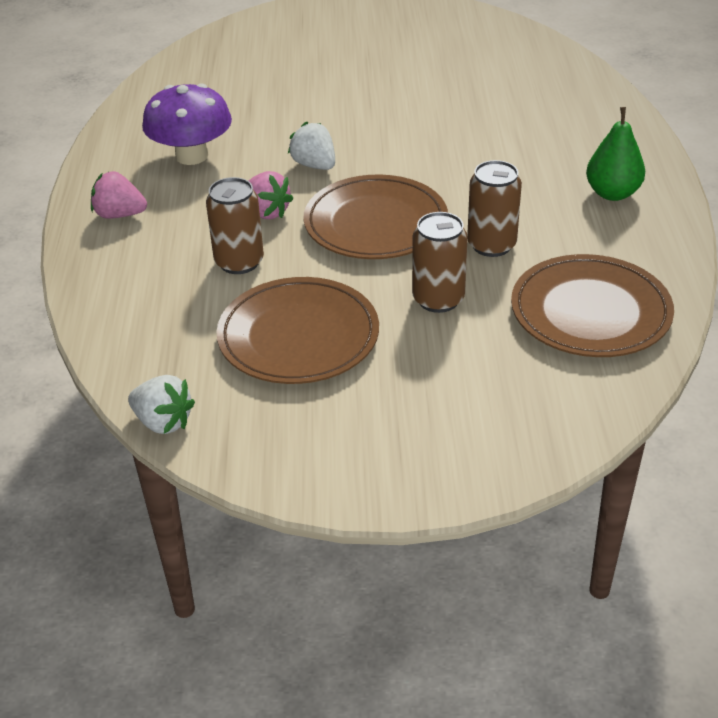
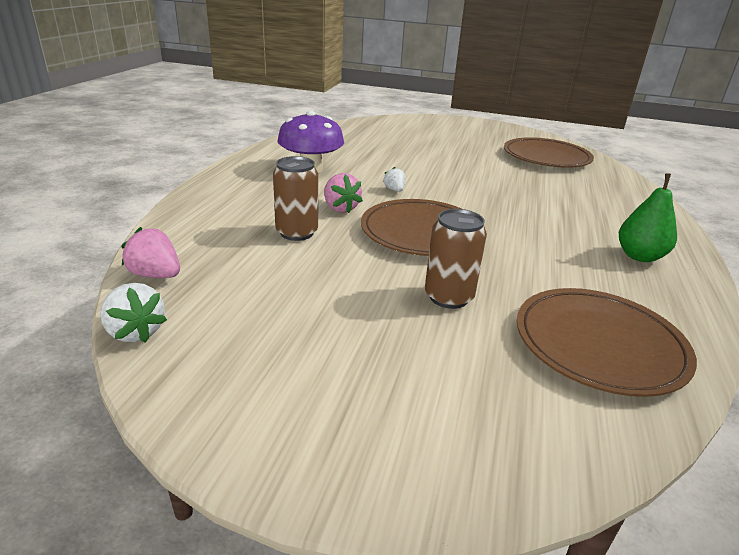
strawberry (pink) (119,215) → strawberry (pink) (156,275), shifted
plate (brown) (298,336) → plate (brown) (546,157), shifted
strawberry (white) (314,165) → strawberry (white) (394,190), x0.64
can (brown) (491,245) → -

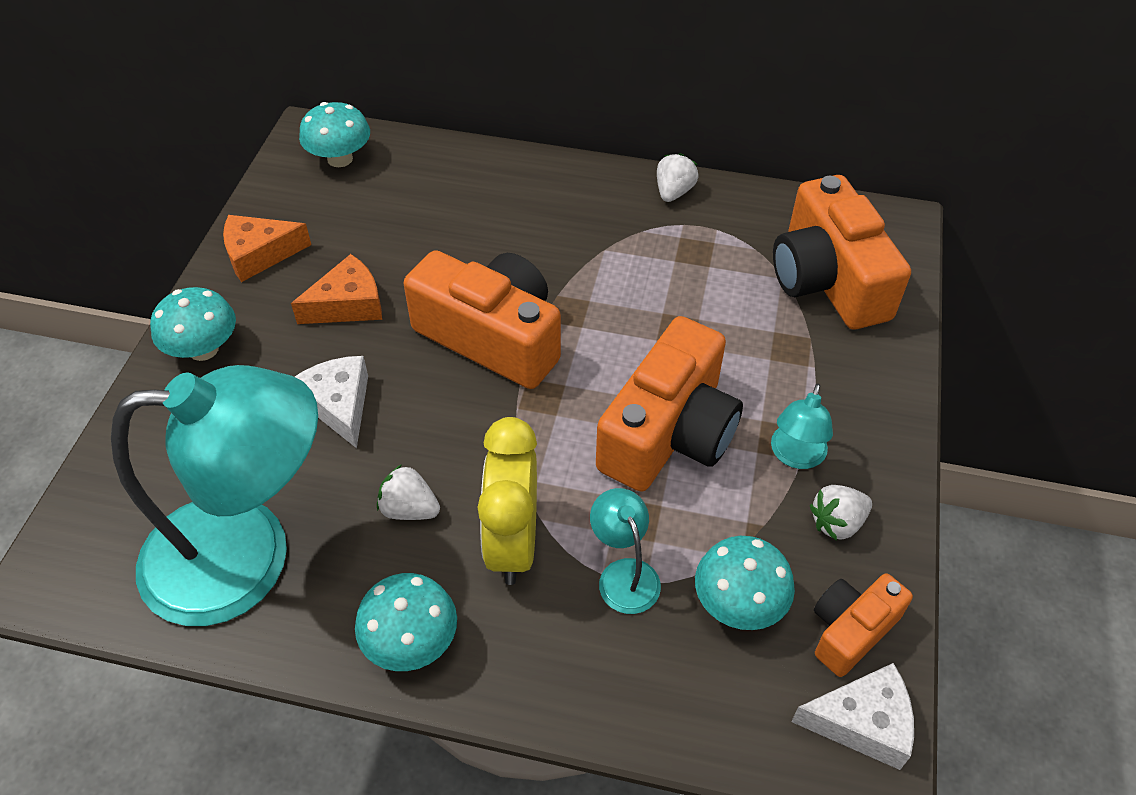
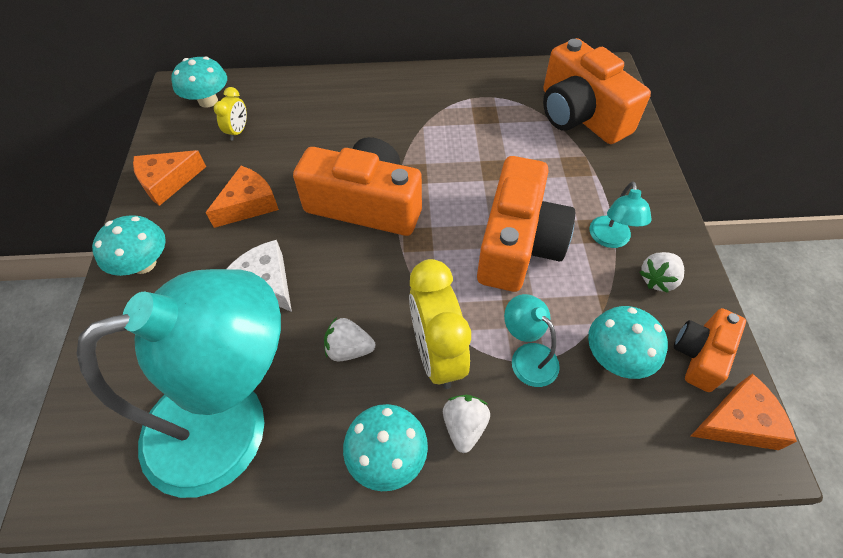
strawberry (white) (674,192) → strawberry (white) (464,426), shifted
cheese (white) (862,722) → cheese (orange) (738,422)
- → clock (yellow) (238,131)

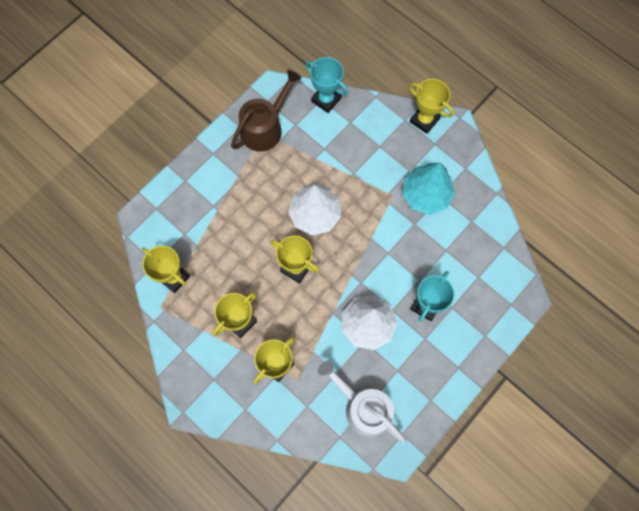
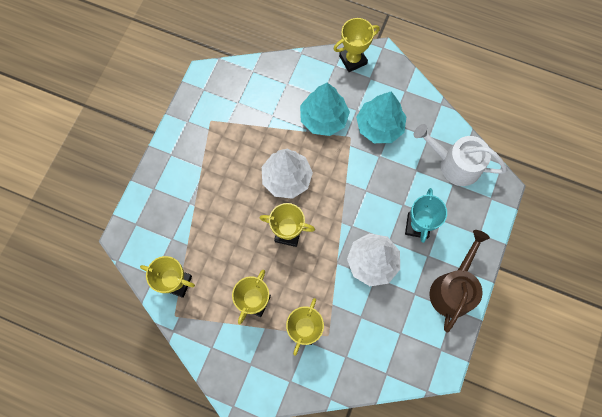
watering can (brown) (265,128) → watering can (brown) (453,289), shifted
trophy (turquoise) (326,99) → -
watering can (white) (363,407) → watering can (white) (455,164), shifted
trophy (yellow) (424,120) → trophy (yellow) (353,60), 45 degrees counterclockwise
- → tree (turquoise) (323,118)

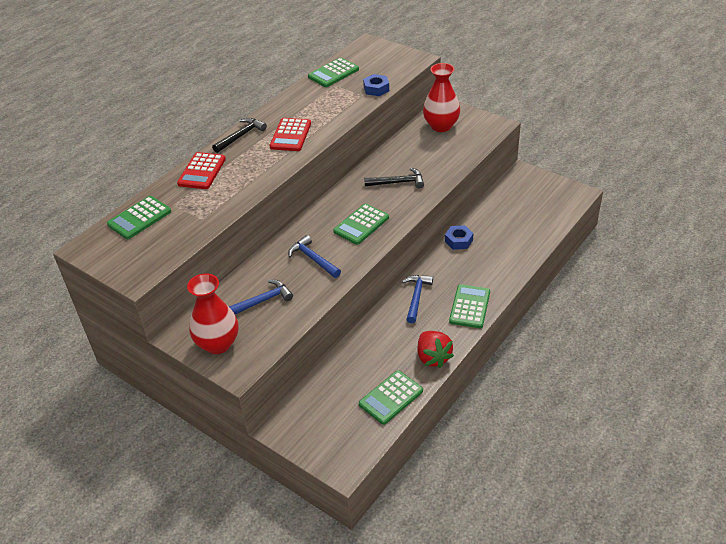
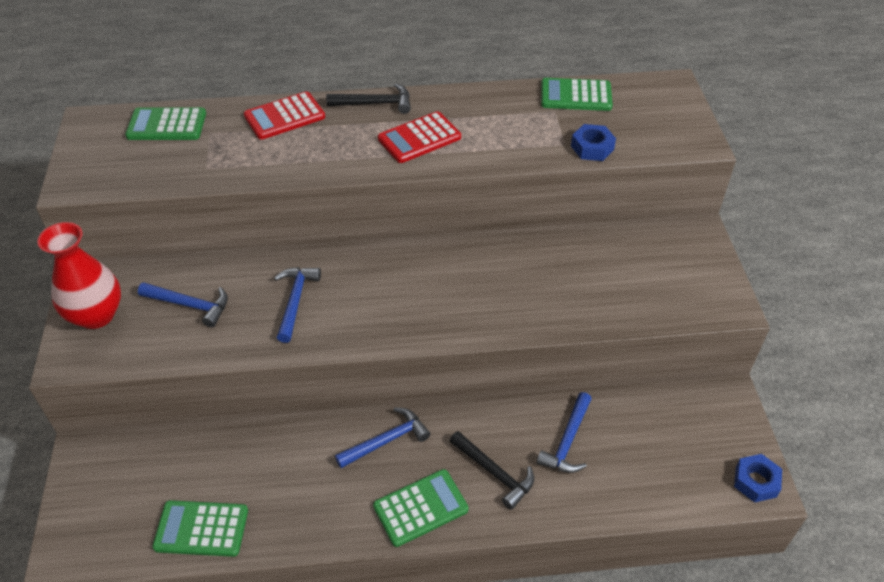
calculator (green) (361,224) → -
hammer (black) (398,182) → hammer (black) (494,473), shifted
strawberry (red) (433,357) → -
vase (red) (441,126) → -
nut (blue) (458,241) → nut (blue) (755,481), shifted
- → hammer (blue) (567,441)

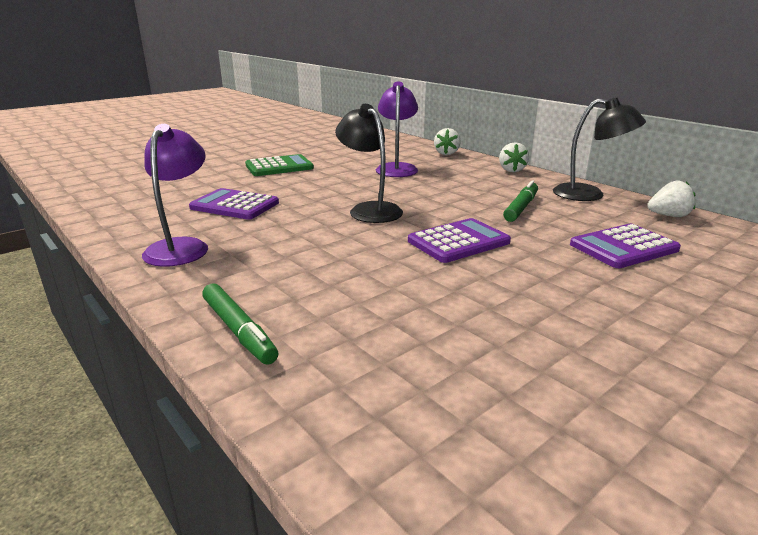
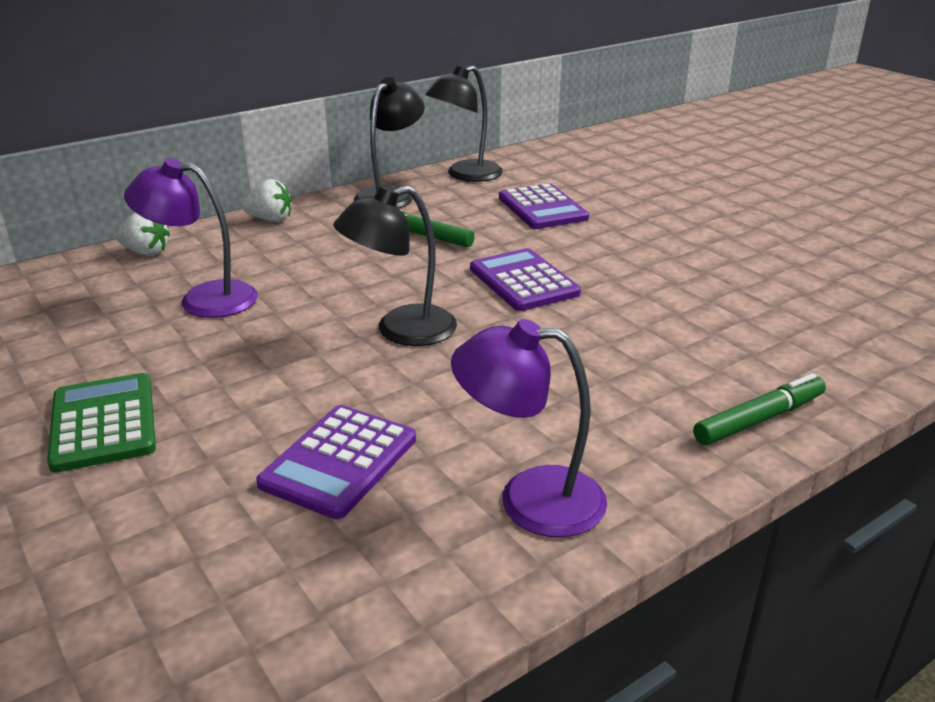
strawberry (white) (668,216) → lamp (black) (465,175)

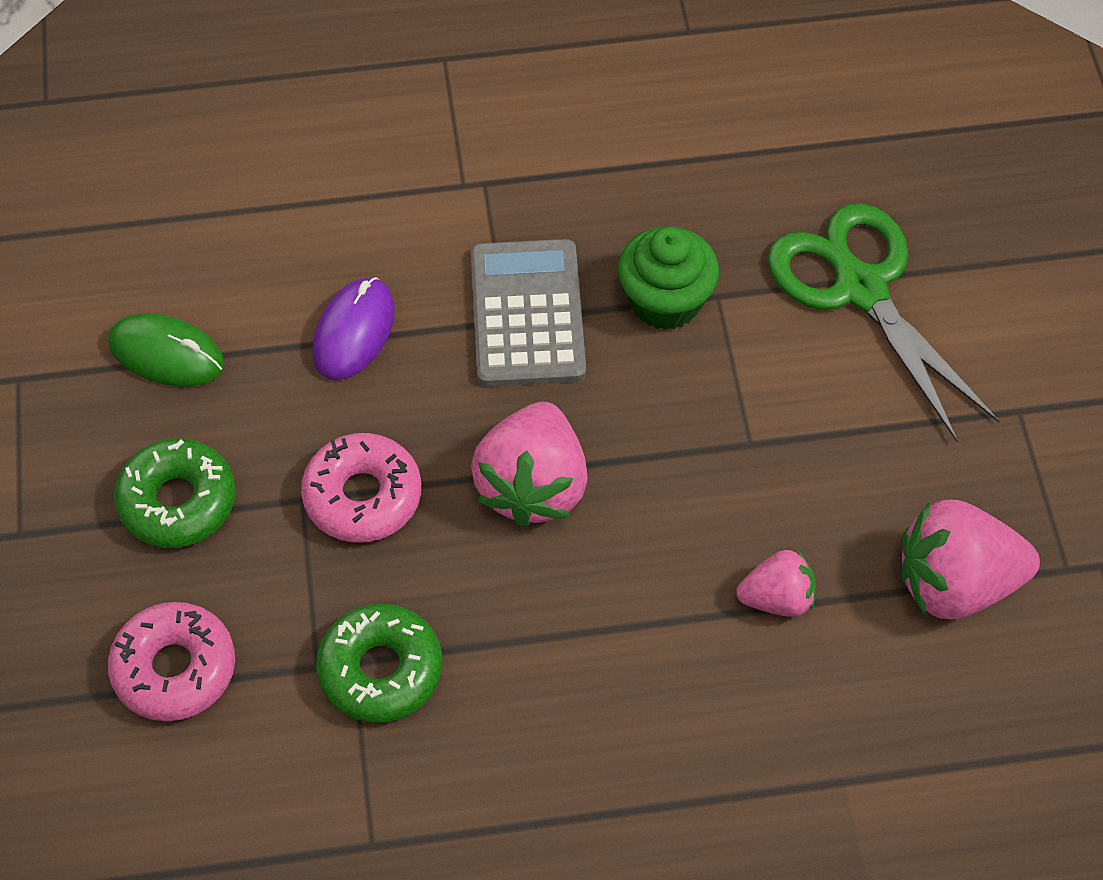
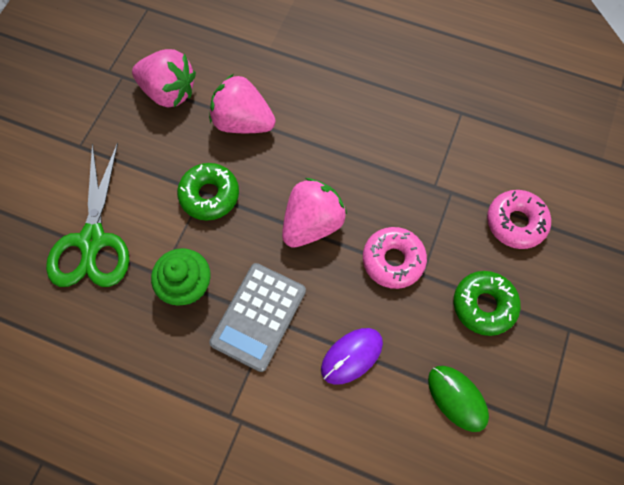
donut (green) (380,670) → donut (green) (209,195), shifted
strawberry (pink) (777,599) → strawberry (pink) (243,122), x1.76

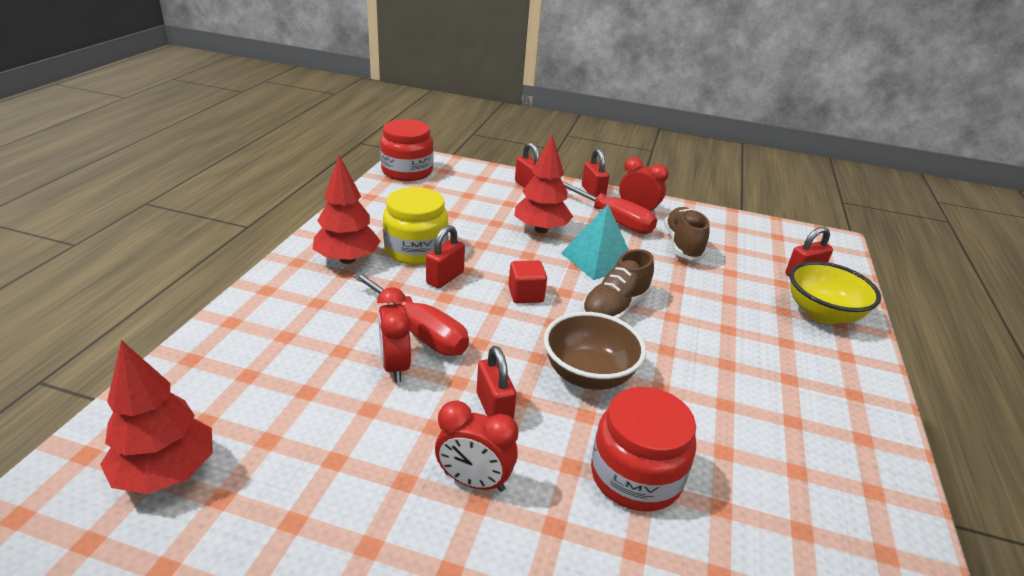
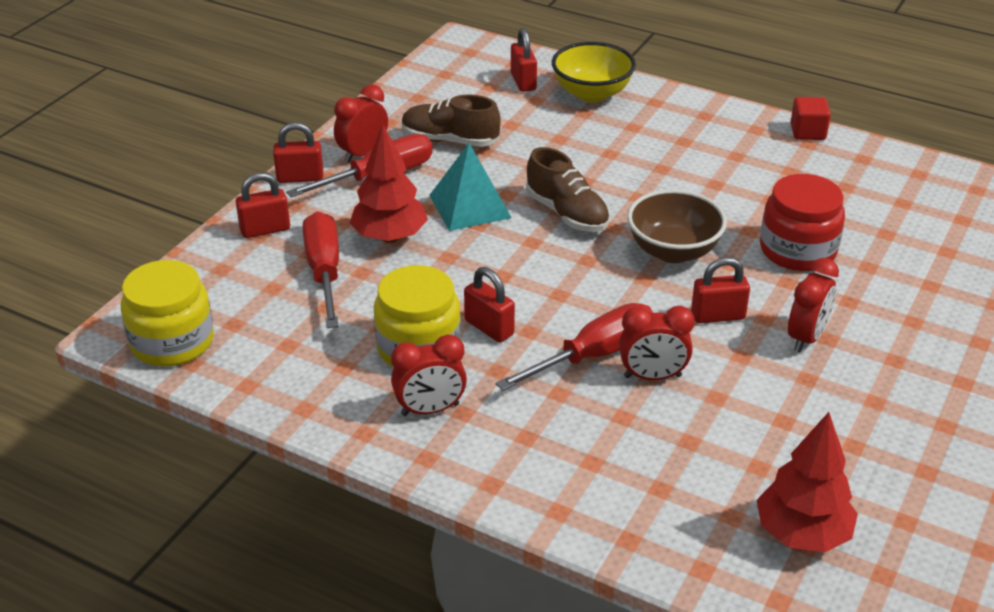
tree (red) (347,259) → clock (red) (430,410)
jar (red) (407,171) → jar (yellow) (172,342)
cube (red) (526,295) → cube (red) (807,132), shifted
- → screwdriver (red) (324,272)

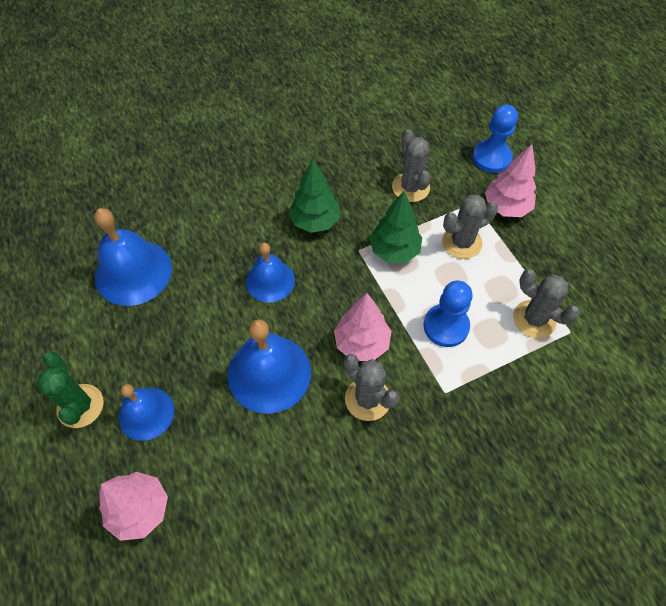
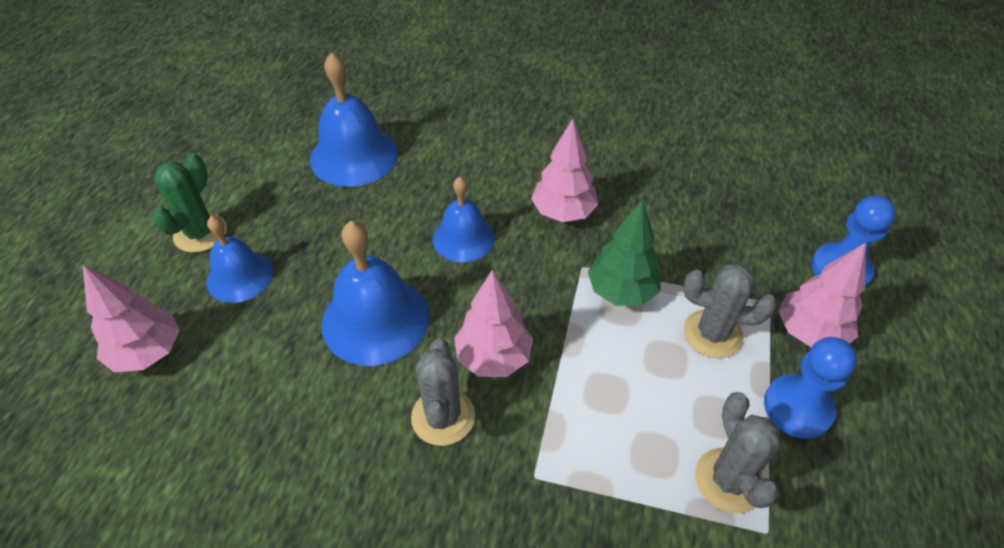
tree (green) (315,221) → tree (pink) (563,212)
cactus (grey) (410,187) → -
pawn (blue) (446,326) → pawn (blue) (797,408), shifted

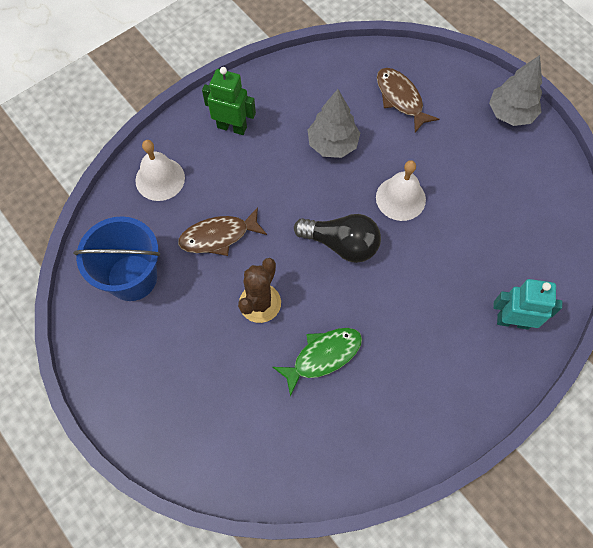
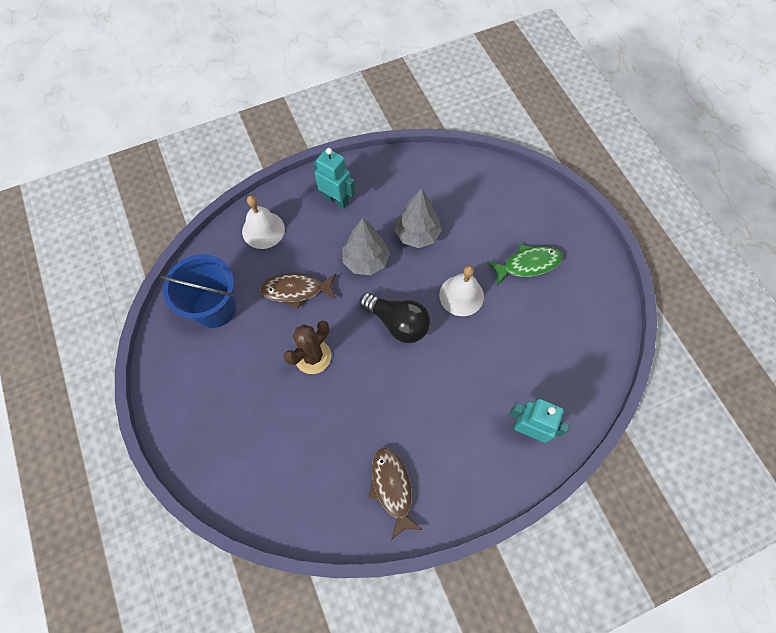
robot (green) (232,127) → robot (turquoise) (336,200)
fish (green) (323,356) → fish (green) (528,264), shifted
fish (brown) (400,98) → fish (brown) (392,488), shifted
tree (grey) (510,113) → tree (grey) (366,261), shifted

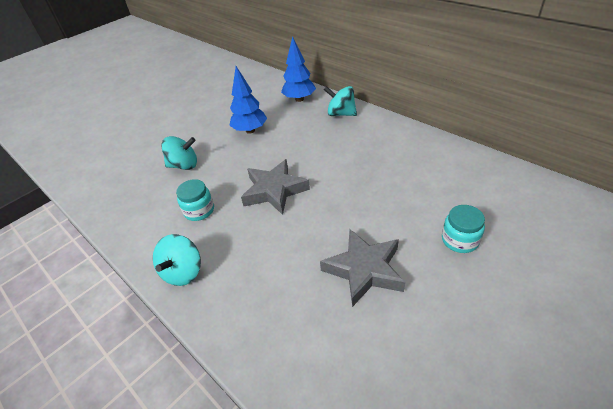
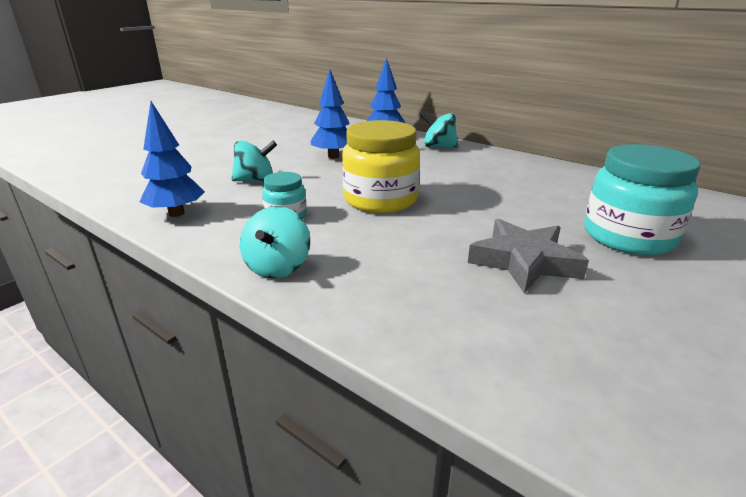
star (grey) (274,190) → jar (yellow) (380,200)
jar (turquoise) (460,240) → jar (turquoise) (628,236), x1.92
- → tree (blue) (176,213)

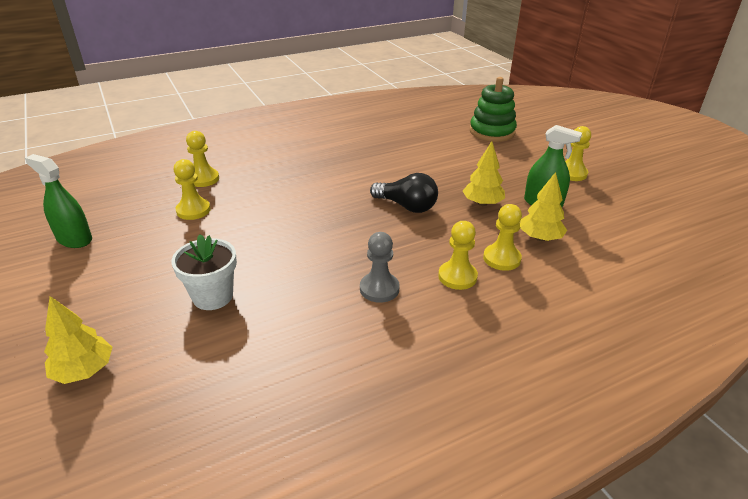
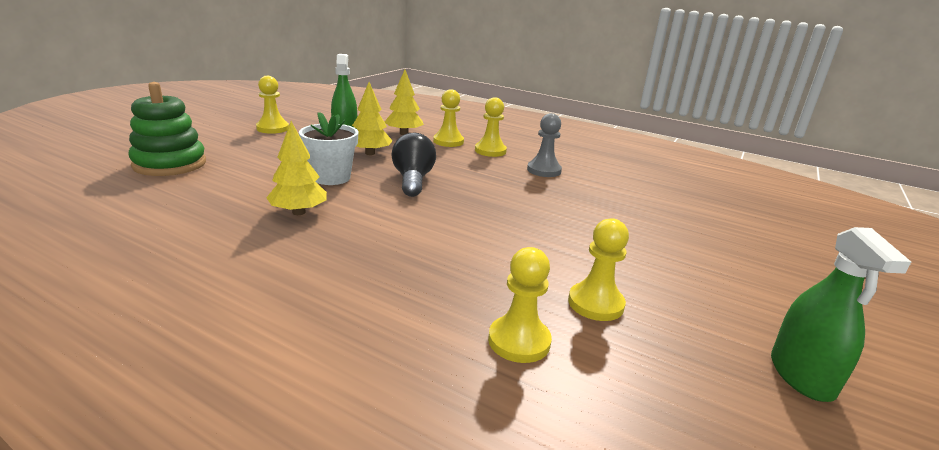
tree (yellow) (84,371) → tree (yellow) (299,212), shifted
flower pot (white) (213,296) → flower pot (white) (331,177), shifted

